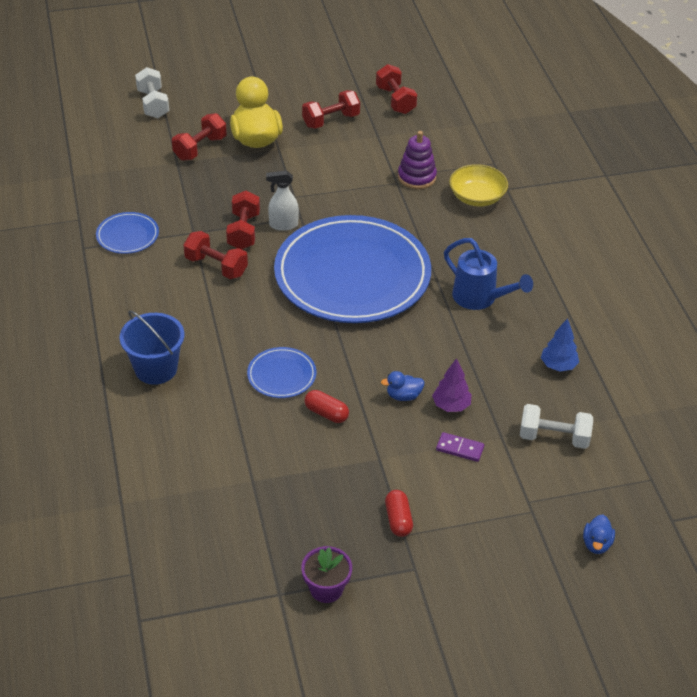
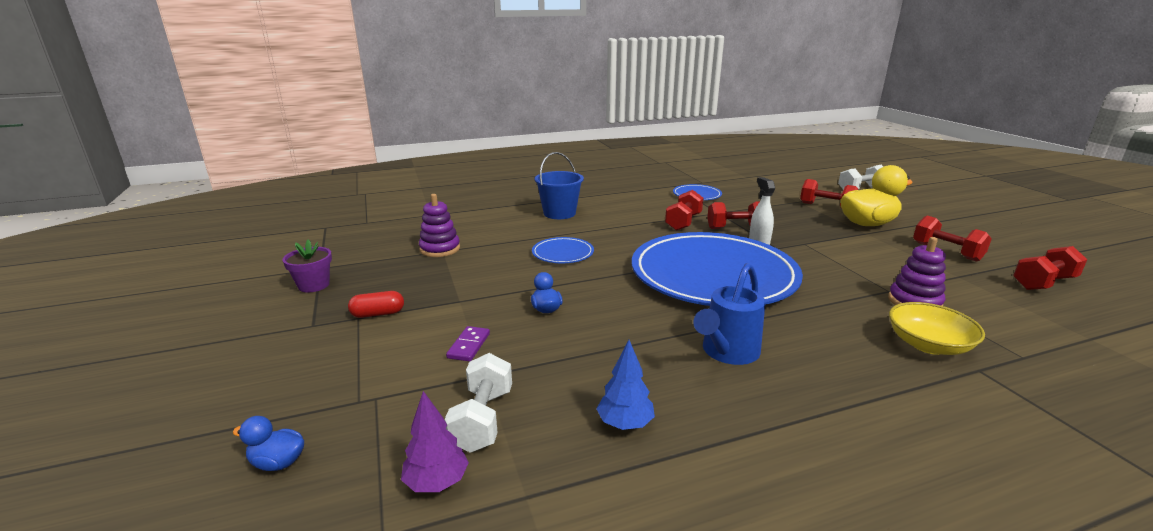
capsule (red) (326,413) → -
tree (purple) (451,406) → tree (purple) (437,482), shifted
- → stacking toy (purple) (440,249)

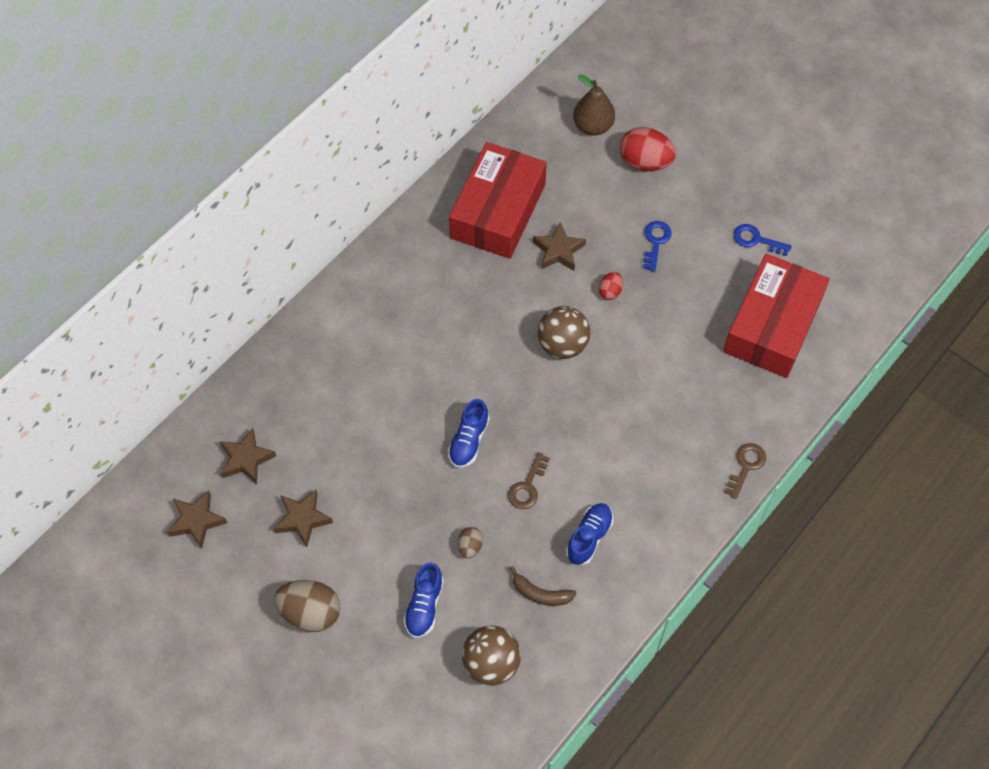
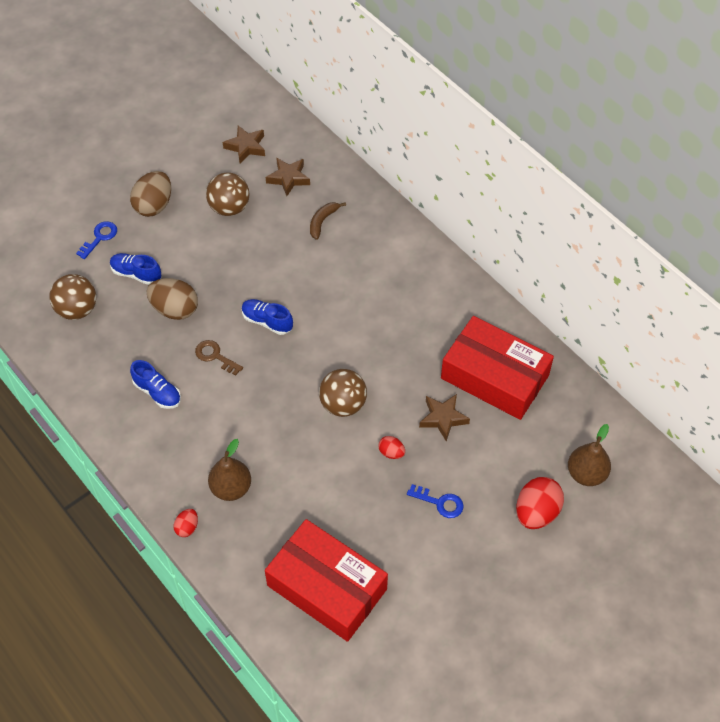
star (brown) (303,519) → ball (brown) (229,208)
egg (brown) (470,546) → egg (brown) (175,309), x1.96
banana (brown) (540,593) → banana (brown) (322,221), shifted
key (brown) (746,466) → egg (red) (187,527)
key (blue) (756,240) → key (blue) (100,238), shifted
- → pear (brown) (231,488)

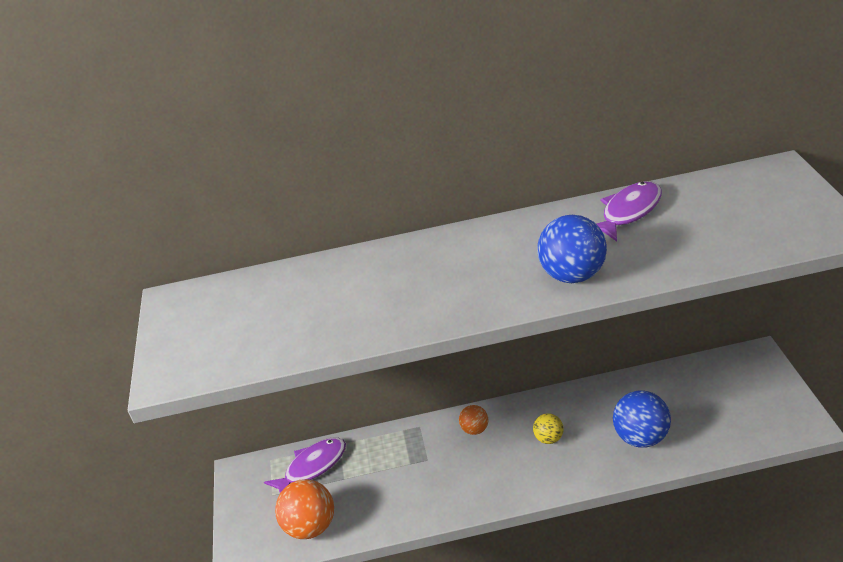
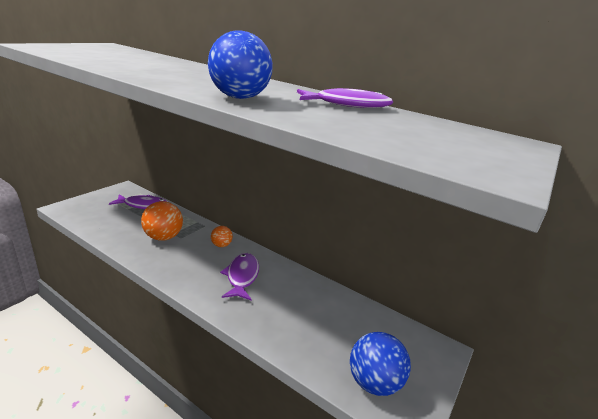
ball (orange) (311,527) → ball (orange) (163,237), shifted
ball (yellow) (549,438) → fish (purple) (242,276)
ball (blue) (641,438) → ball (blue) (373,383), shifted

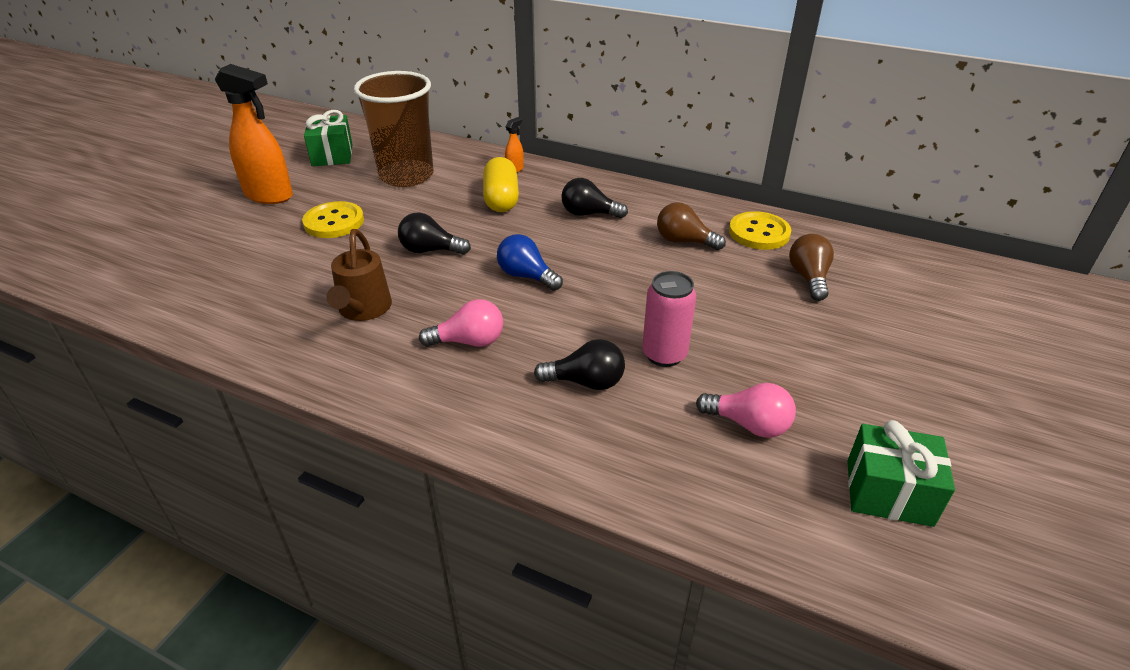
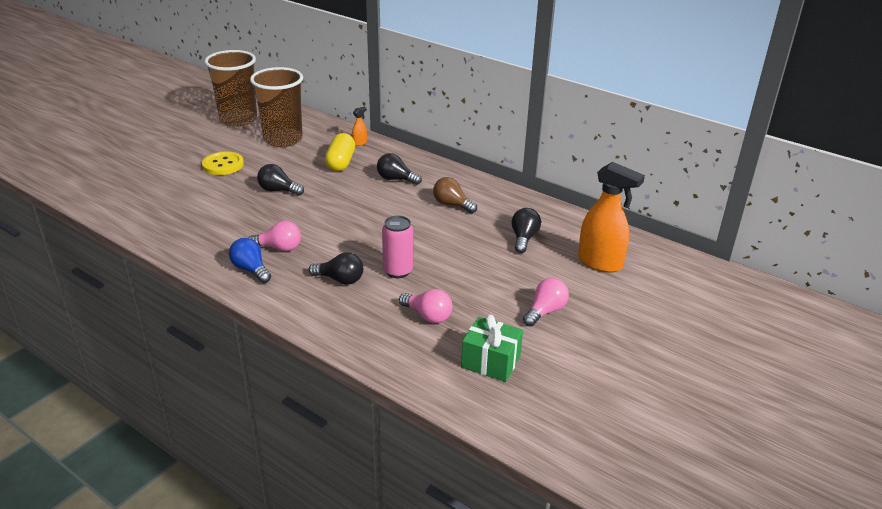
spray bottle (orange) (269,195) → spray bottle (orange) (600,263), shifted
gift (green) (332,155) → cup (brown) (238,119)
watering can (brown) (363,310) → -
light bulb (blue) (526,276) → light bulb (blue) (251,269), shifted
button (yellow) (759,233) → -
light bulb (brown) (809,278) → light bulb (black) (524,238)
- → light bulb (pink) (545,311)

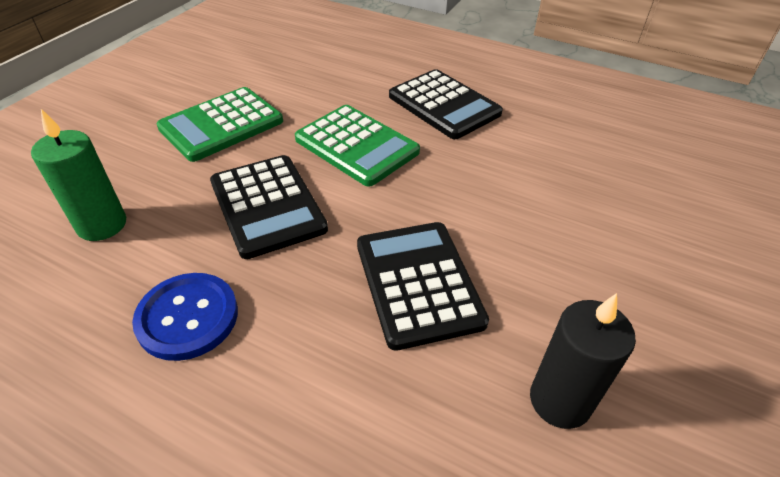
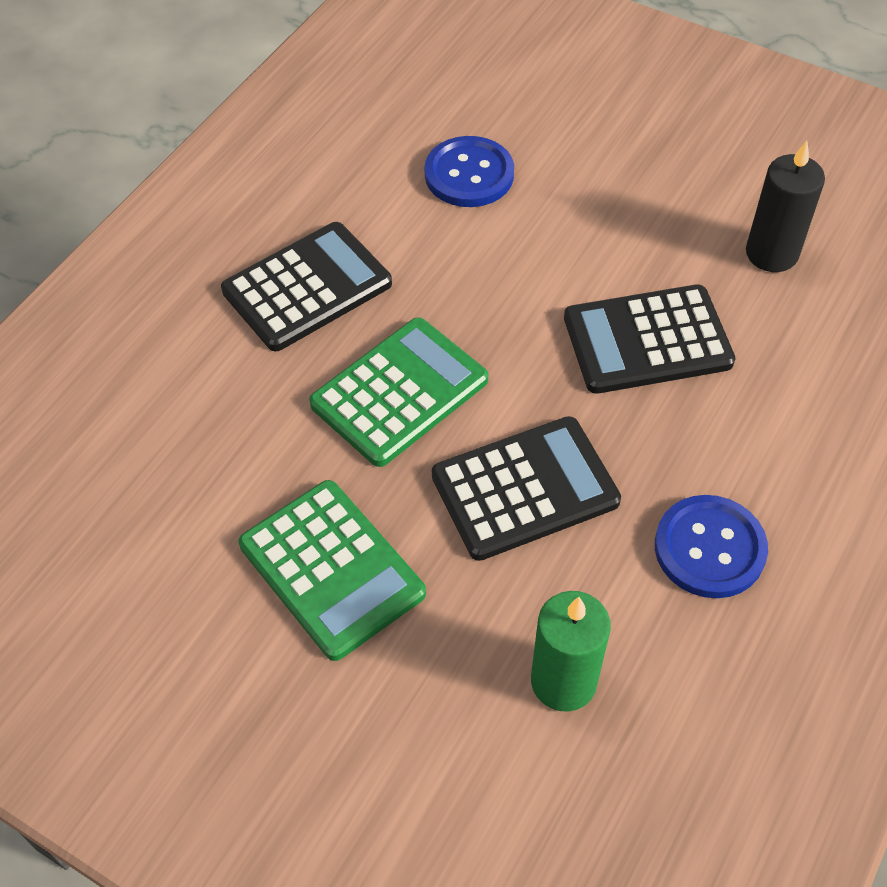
- → button (blue) (469,174)

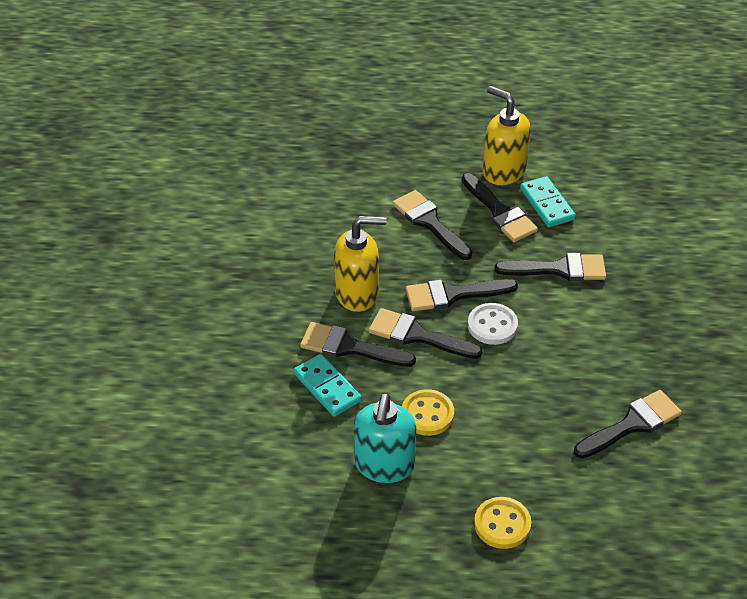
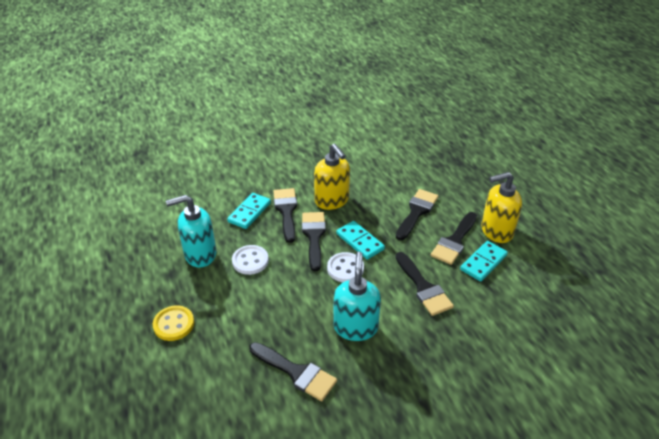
button (yellow) (427,414) → button (white) (250,261)
brush (black) (452,295) → domino (turquoise) (360,241)
soap dispenser (yellow) (503,171) → soap dispenser (yellow) (496,231), 120 degrees counterclockwise
- → soap dispenser (turquoise) (355,327)

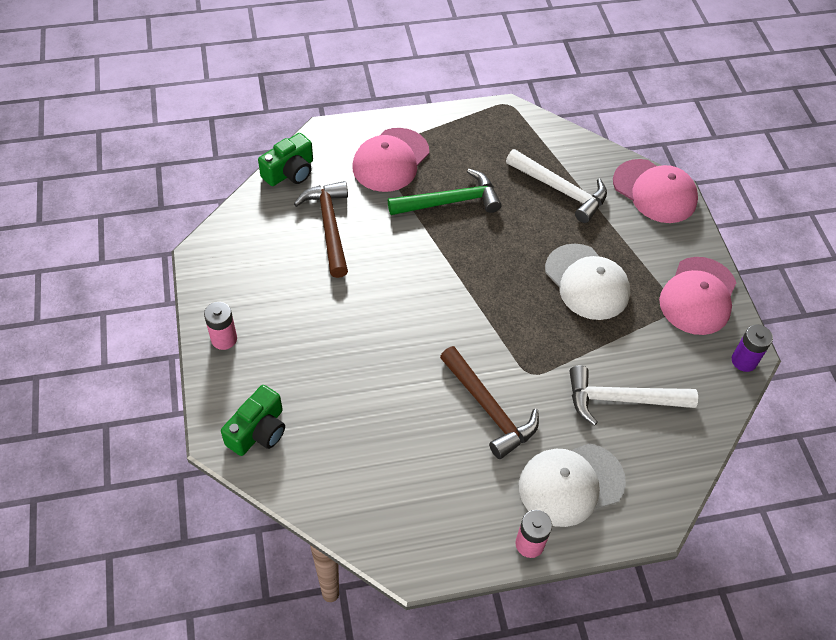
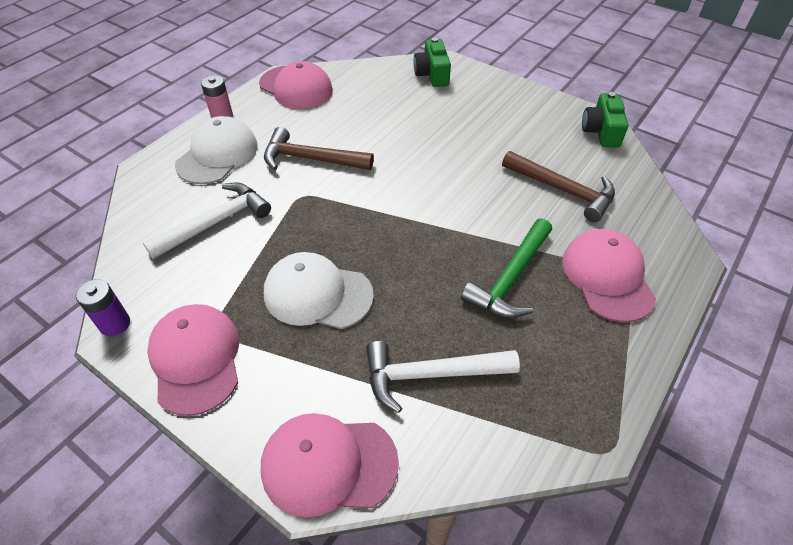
battery (pink) (224,339) → -
camera (green) (290,172) → camera (green) (601,131), shifted
- → cap (pink) (296,87)

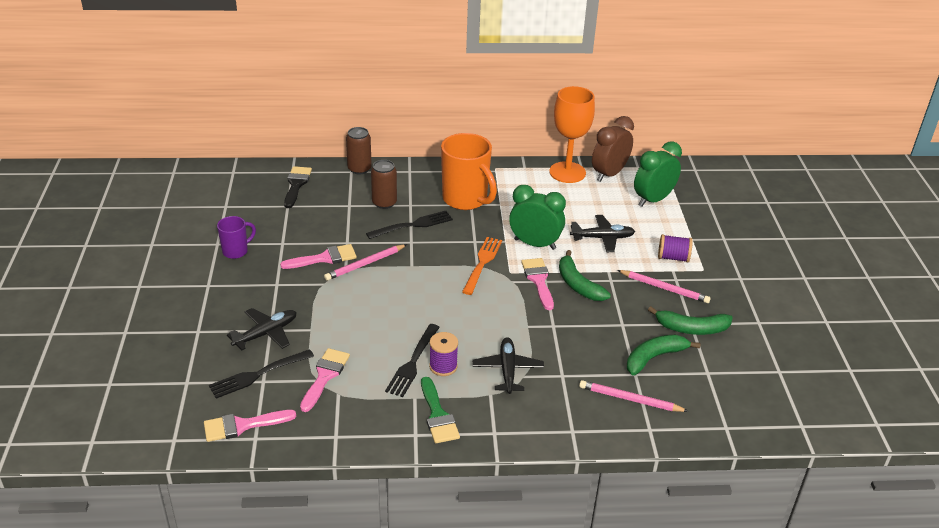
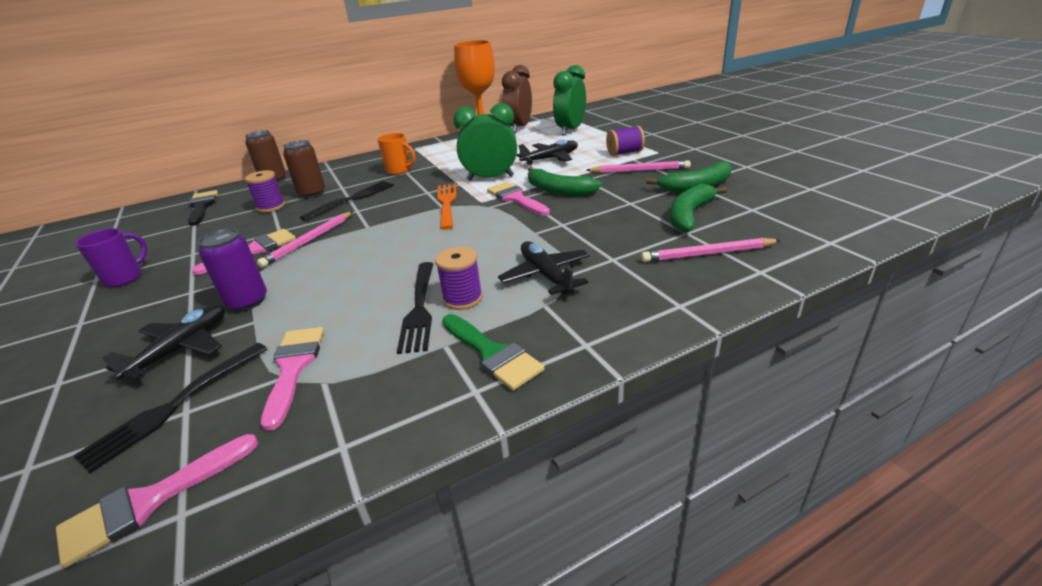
mug (orange) (466,200) → mug (orange) (399,170), x0.52
- → can (purple) (247,301)
- → spool (purple) (271,207)

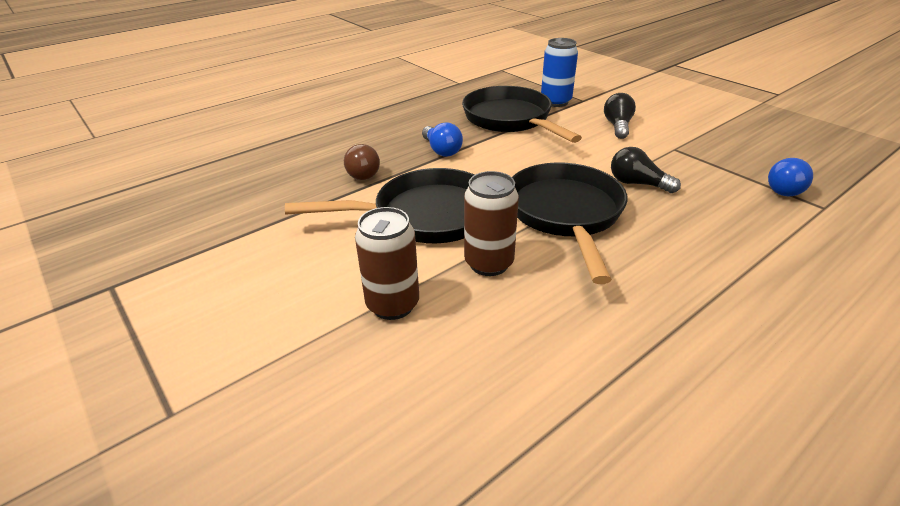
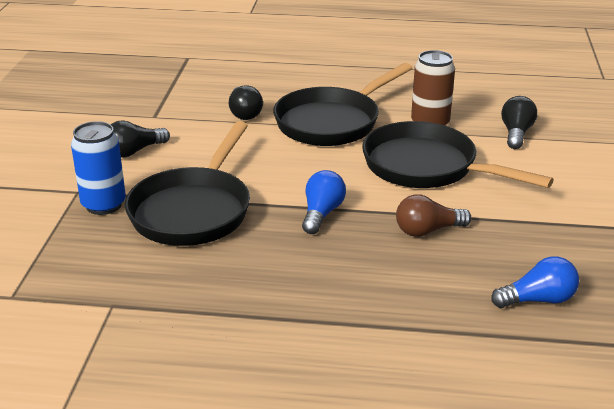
light bulb (brown) (362,172) → light bulb (brown) (428,231), 135 degrees counterclockwise
can (brown) (393,304) → light bulb (black) (516,133)
light bulb (blue) (784,188) → light bulb (blue) (538,300), shifted

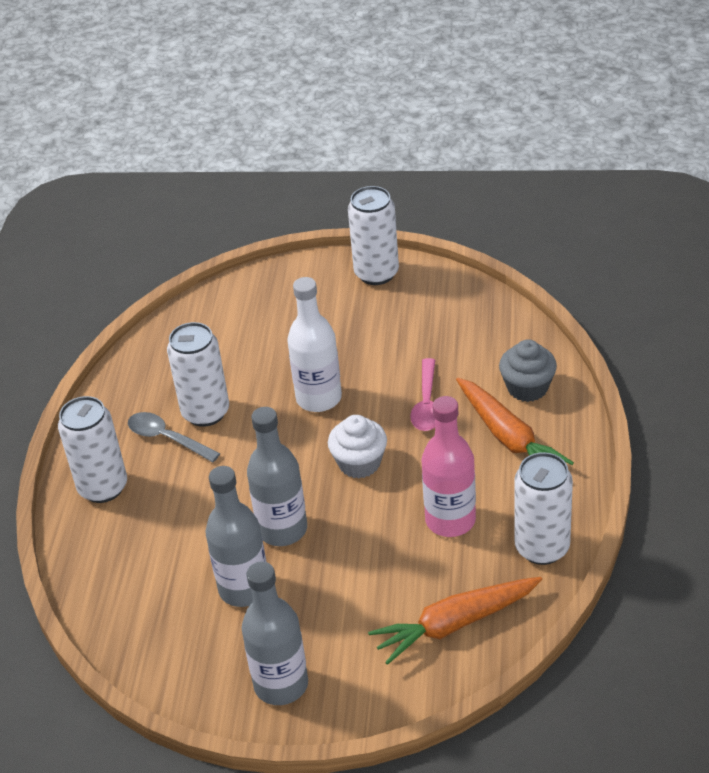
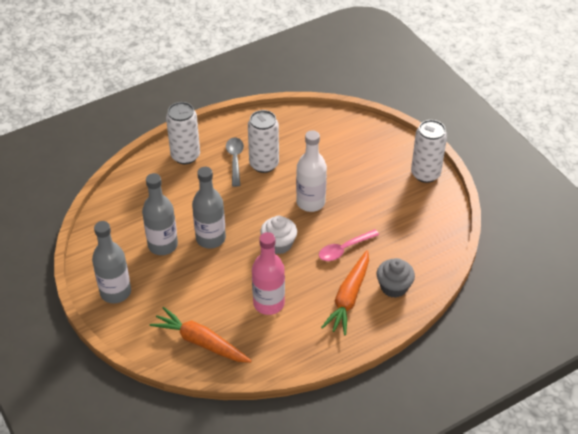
can (white) (542,548) → -

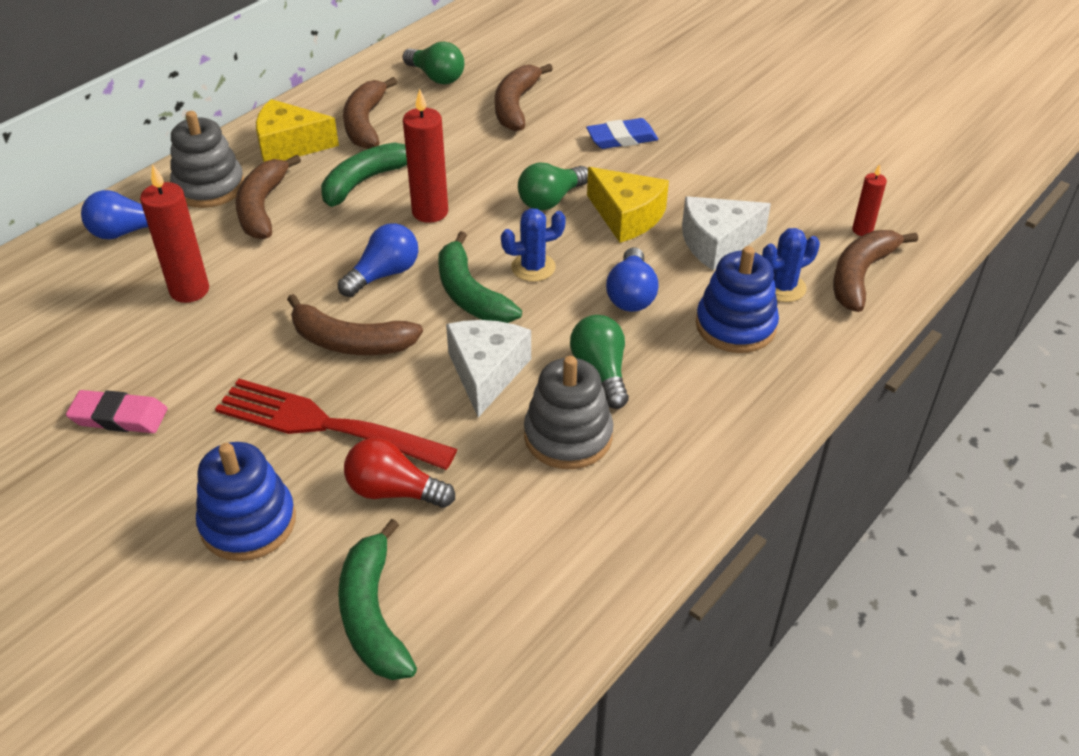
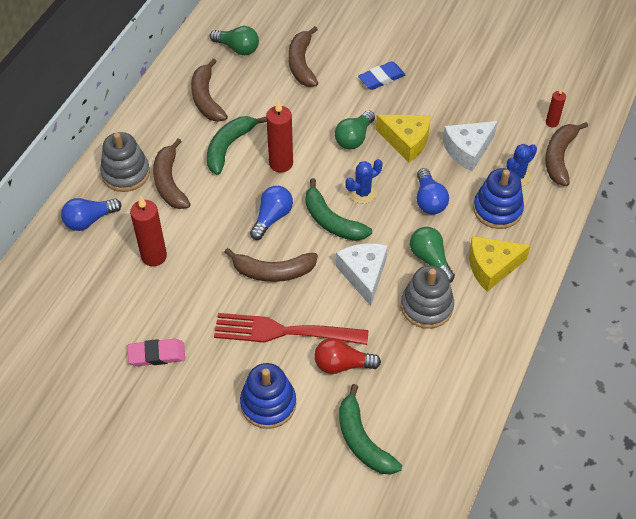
cheese (yellow) (289,145) → cheese (yellow) (492,267), shifted

